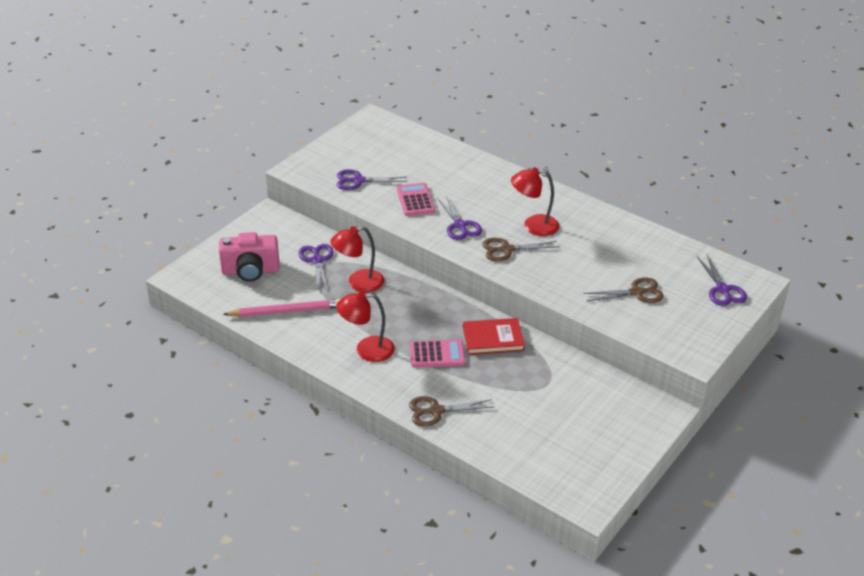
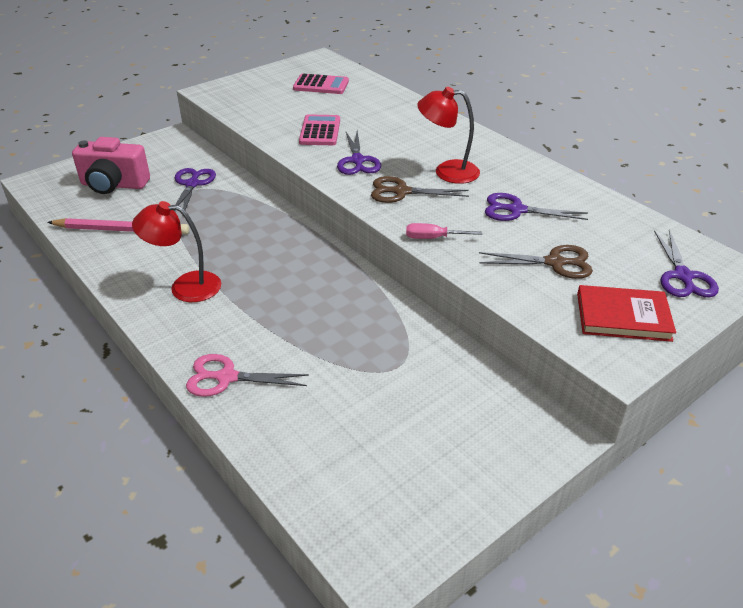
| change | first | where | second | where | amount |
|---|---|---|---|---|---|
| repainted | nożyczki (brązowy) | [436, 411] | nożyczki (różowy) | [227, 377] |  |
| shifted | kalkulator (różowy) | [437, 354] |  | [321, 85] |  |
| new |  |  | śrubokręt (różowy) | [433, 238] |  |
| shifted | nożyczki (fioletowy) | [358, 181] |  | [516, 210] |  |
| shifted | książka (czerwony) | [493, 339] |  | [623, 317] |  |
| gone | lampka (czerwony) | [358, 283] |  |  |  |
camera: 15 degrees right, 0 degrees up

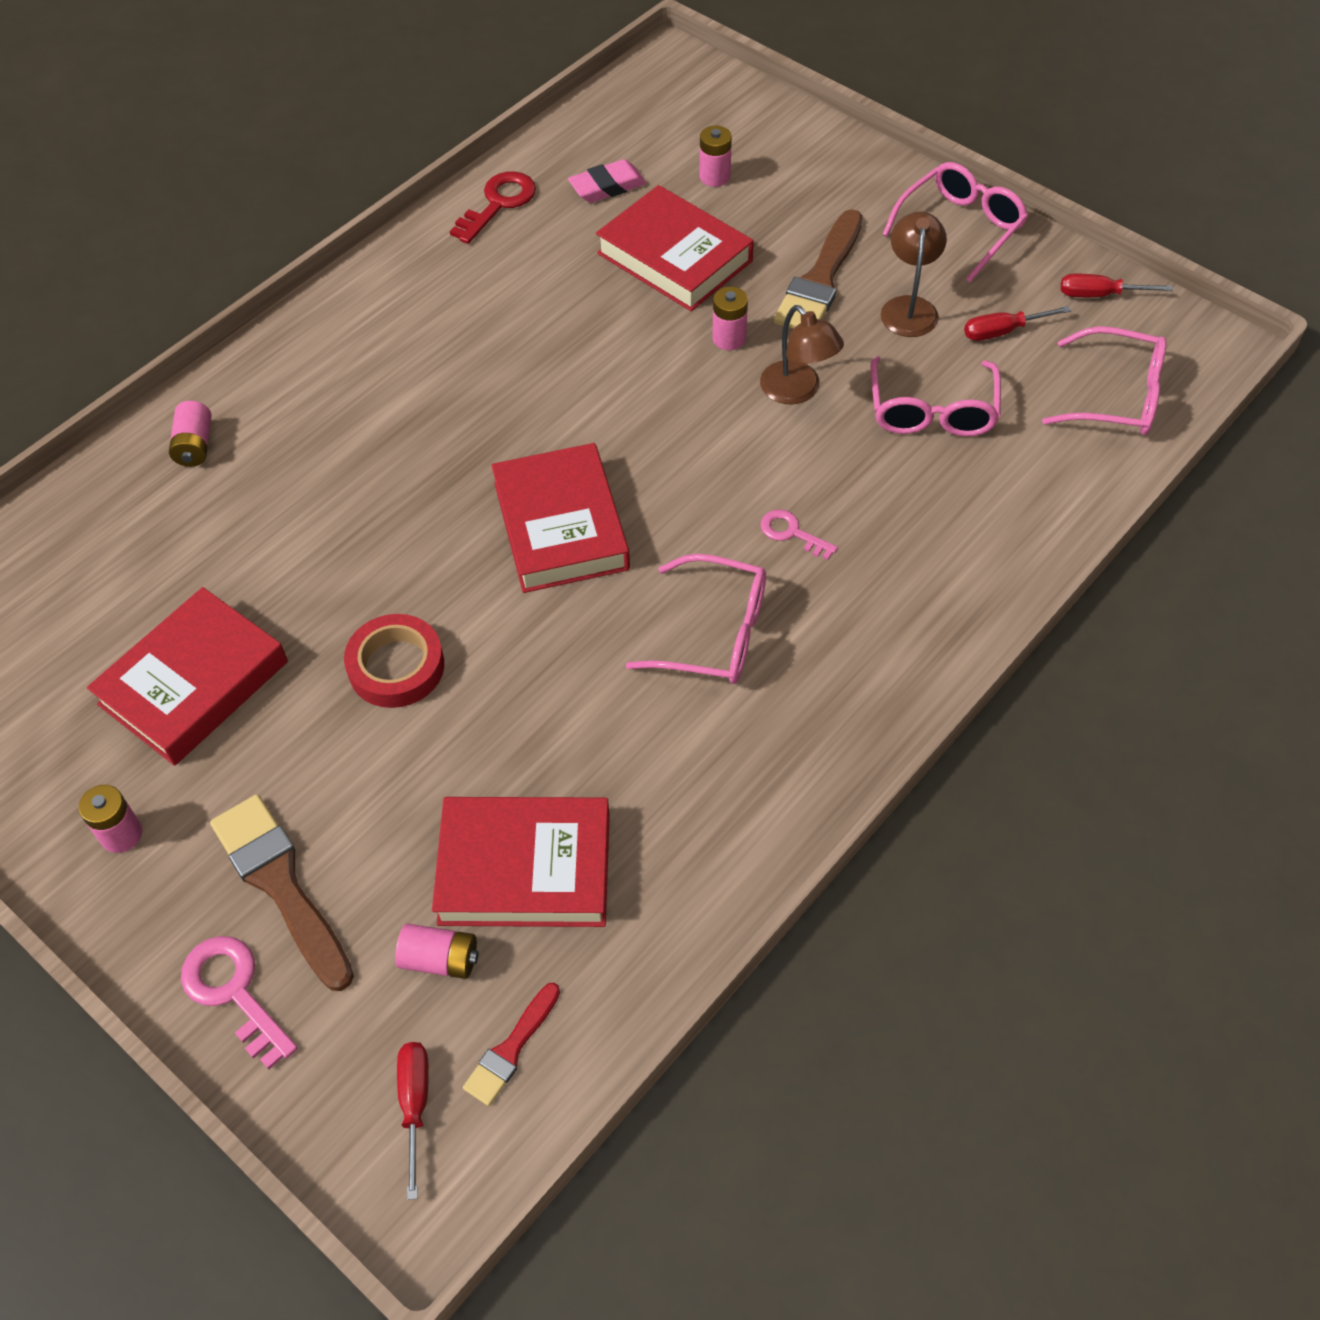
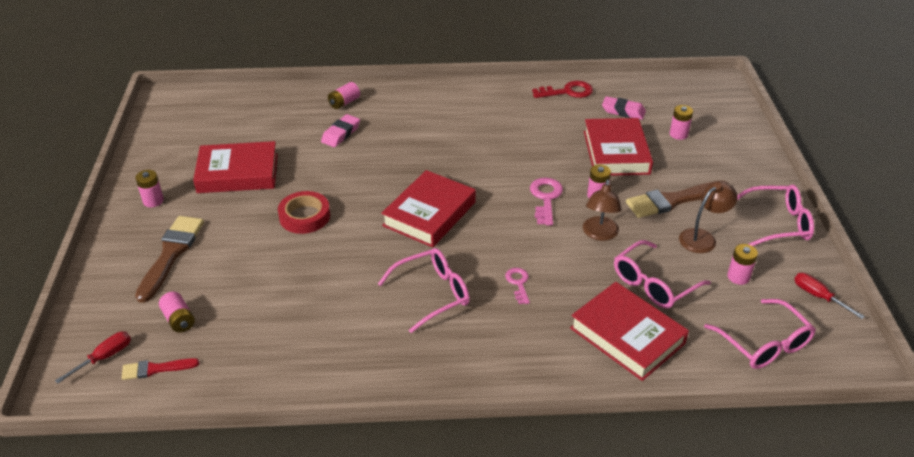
| change | first | where | second | where | amount |
|---|---|---|---|---|---|
| new |  |  | gumka do mazania (różowy) | [341, 134] |  |
| rotated | okulary (różowy) | [713, 633] |  | [432, 294] | 90 degrees counterclockwise |
| shifted | klucz (różowy) | [234, 993] |  | [545, 198] |  |
| shifted | książka (czerwony) | [525, 868] |  | [627, 336] |  |
| swapped | śrubokręt (czerwony) | [1002, 332] | bateria (różowy) | [738, 277] |  |
camera: 45 degrees right, 15 degrees down

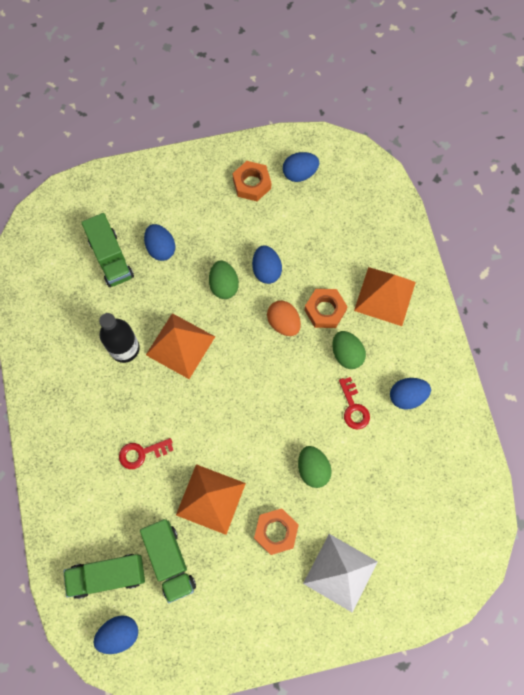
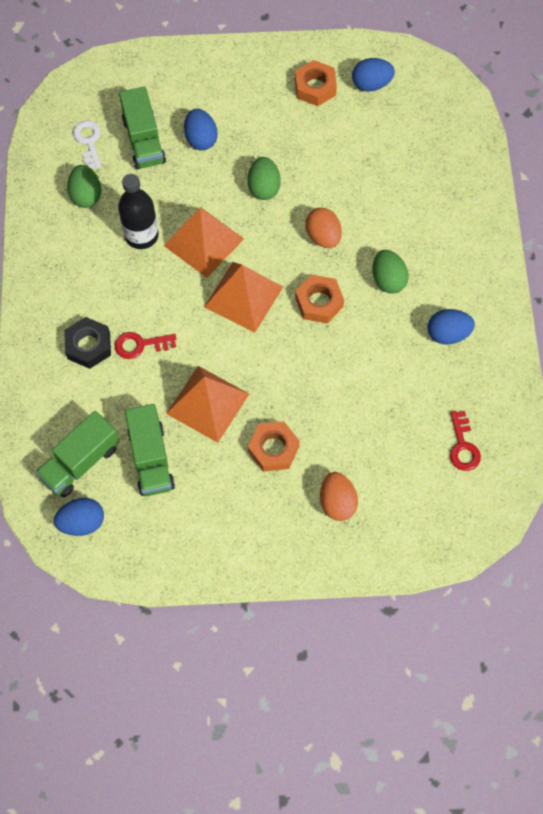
| change | first | where | second | where | amount |
|---|---|---|---|---|---|
| rotated | ciężarówka (zielony) | [108, 575] |  | [80, 462] | 45 degrees counterclockwise |
| new |  |  | nakrętka (czarny) | [89, 346] |  |
| shifted | jajko (zielony) | [313, 469] |  | [86, 195] |  |
| new |  |  | klucz (biały) | [88, 141] |  |
| shifted | piramida (pomarańczowy) | [384, 296] |  | [243, 296] |  |
| shifted | nakrętka (pomarańczowy) | [325, 310] |  | [319, 302] |  |
| swapped | piramida (biały) | [340, 572] | jajko (pomarańczowy) | [337, 502] |  |
| shifted | klucz (czerwony) | [353, 408] |  | [463, 446] |  |
| gone | jajko (niebieski) | [266, 270] |  |  |  |
camera: 10 degrees right, 5 degrees down

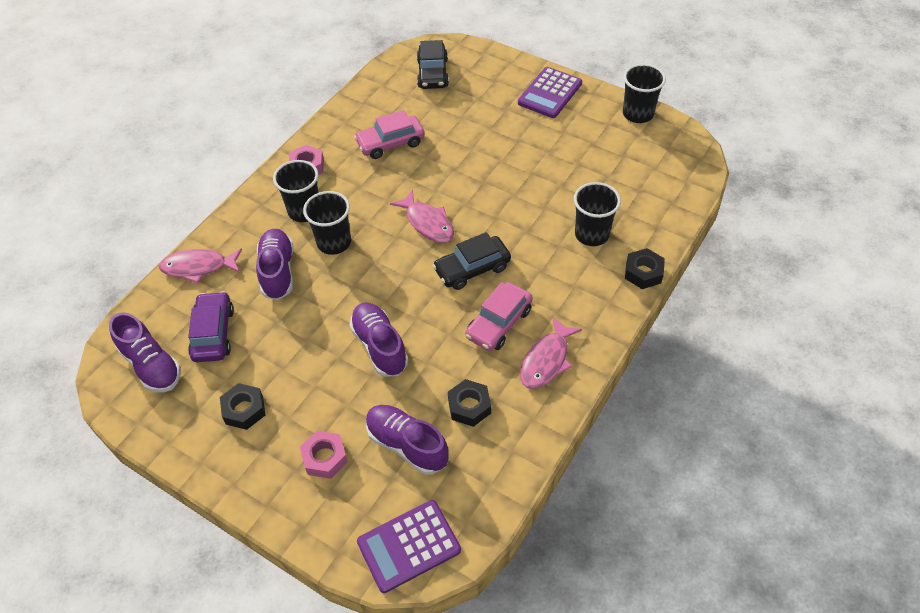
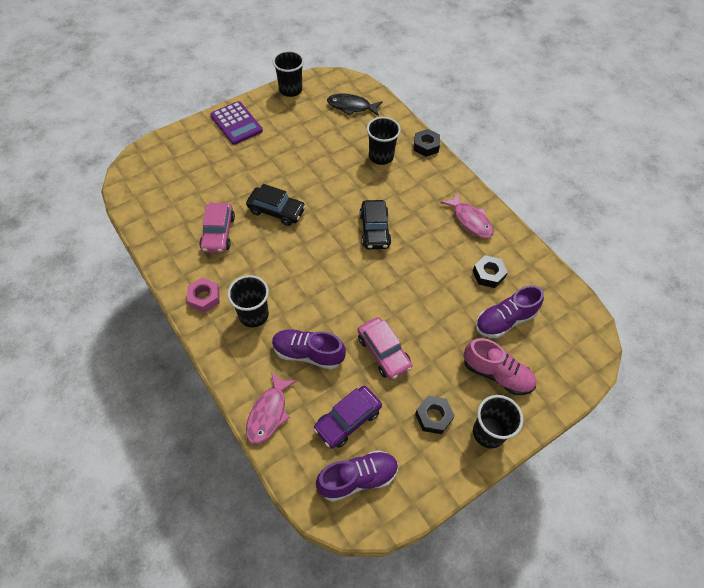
| change | first | where | second | where | amount |
|---|---|---|---|---|---|
| shifted | samochód (czarny) | [433, 73] |  | [276, 211] |  |
| rotated | samochód (fioletowy) | [213, 333] |  | [348, 420] | 60 degrees counterclockwise |
| new |  |  | ryba (czarny) | [351, 106] |  |
| shifted | samochód (różowy) | [499, 323] |  | [383, 352] |  |
| swapped | nakrętka (różowy) | [325, 458] | but (różowy) | [497, 374] |  |
| shifted | szklanka (czarny) | [334, 242] |  | [488, 432] |  |
| gone | but (fioletowy) | [380, 346] |  |  |  |
| gone | kalkulator (fioletowy) | [409, 546] |  |  |  |
| gone | ryba (różowy) | [427, 223] |  |  |  |
camera: 70 degrees left, 5 degrees up

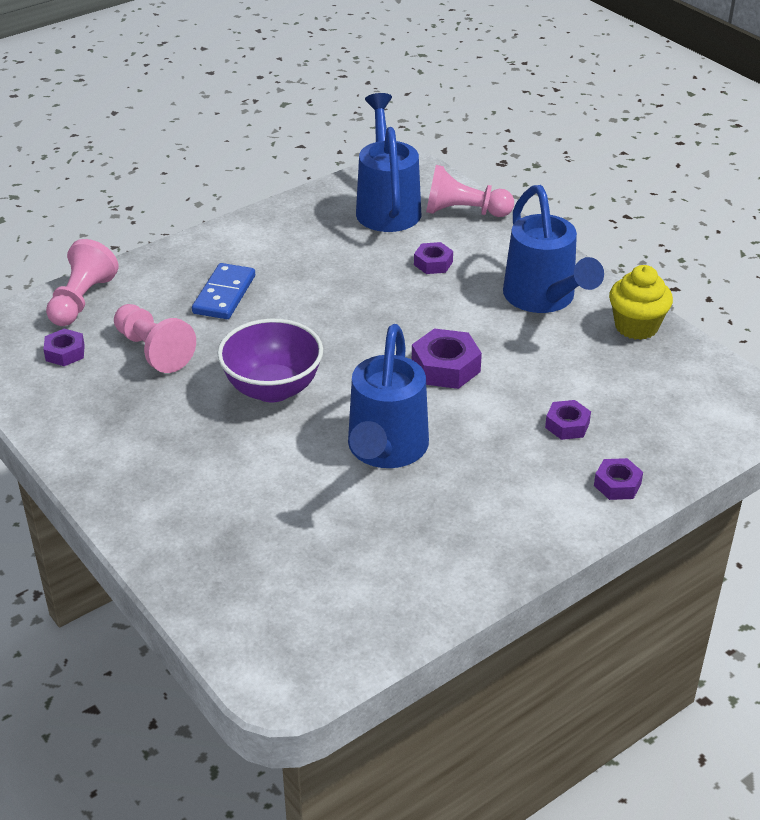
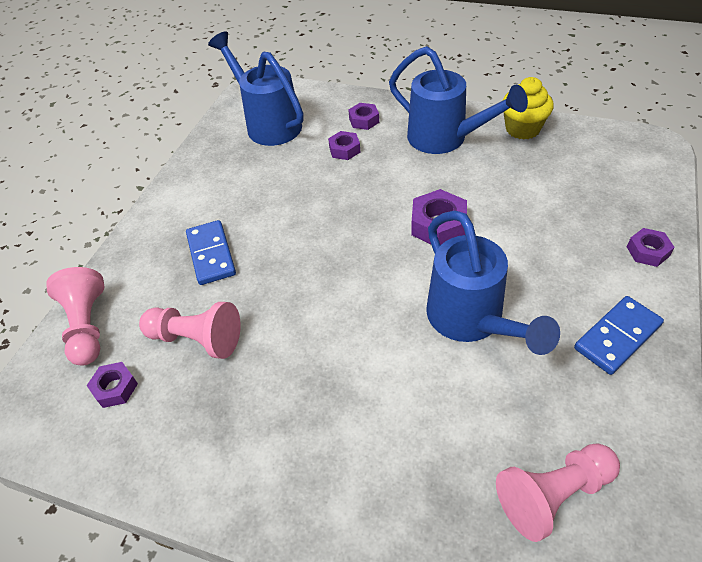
| change | first | where | second | where | amount |
|---|---|---|---|---|---|
| shifted | nakrętka (fioletowy) | [567, 425] |  | [364, 120] |  |
| shifted | pionek (różowy) | [464, 212] |  | [553, 494] |  |
| new |  |  | kostka domina (niebieski) | [617, 337] |  |
| gone | miska (fioletowy) | [272, 389] |  |  |  |
camera: 30 degrees left, 10 degrees up

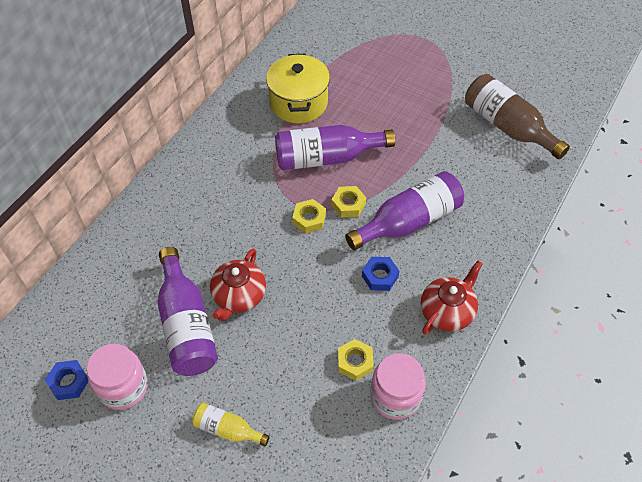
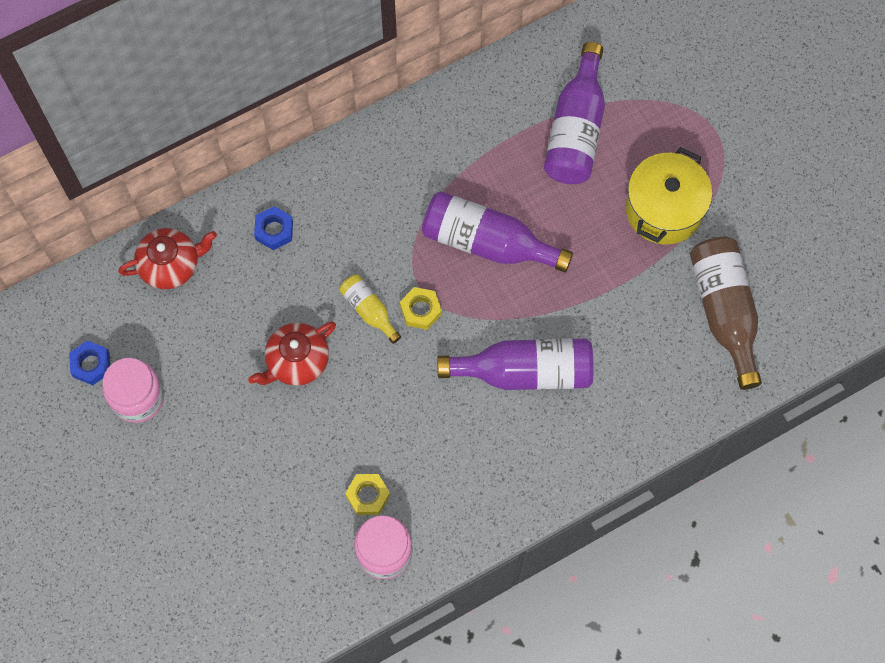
| change | first | where | second | where | amount |
|---|---|---|---|---|---|
| shifted | imbryk (czerwony) | [447, 311] |  | [171, 265] |  |
| shifted | nakrętka (niebieski) | [380, 276] |  | [274, 230] |  |
| shifted | butelka (żółty) | [227, 429] |  | [369, 310] |  |
| shifted | butelka (fioletowy) | [186, 325] |  | [576, 130] |  |
| shifted | garnek (żółty) | [298, 103] |  | [664, 209] |  |
| gone | nakrętka (żółty) | [348, 204] |  |  |  |
camera: 30 degrees right, 15 degrees up

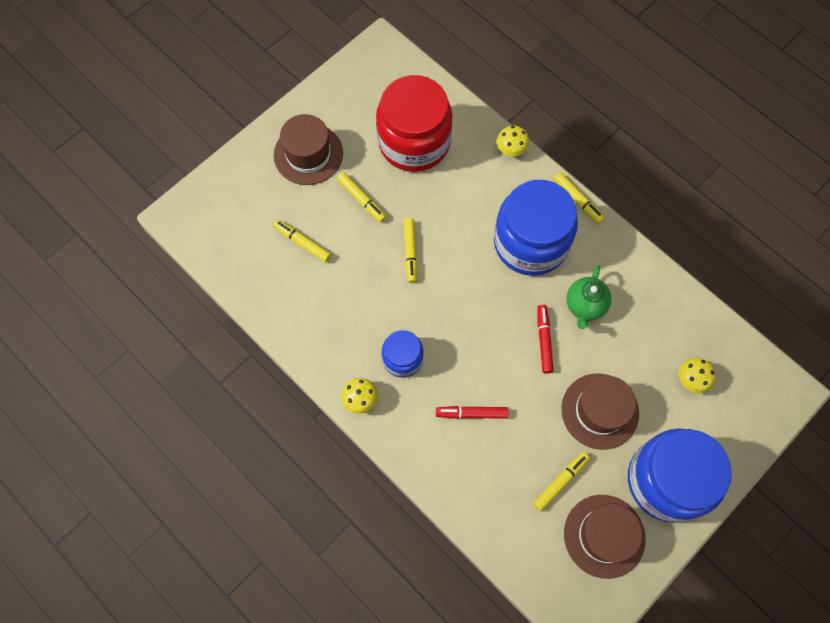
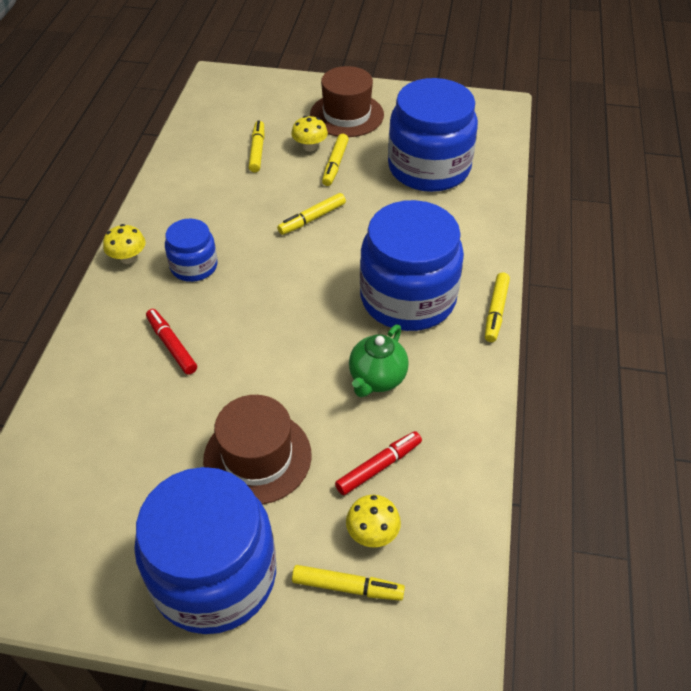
| change | first | where | second | where | amount |
|---|---|---|---|---|---|
| shifted | grzyb (żółty) | [511, 149] |  | [310, 147] |  |
| shifted | flamaster (żółty) | [560, 482] |  | [347, 587] |  |
| shifted | flamaster (czerwony) | [544, 340] |  | [379, 467] |  |
| rotated | imbryk (zielony) | [585, 306] |  | [377, 379] | 45 degrees counterclockwise |
| repainted | słoik (czerwony) | [414, 142] | słoik (niebieski) | [429, 168] |  |
| gone | kapelusz (brązowy) | [604, 536] |  |  |  |
camera: 55 degrees right, 20 degrees down

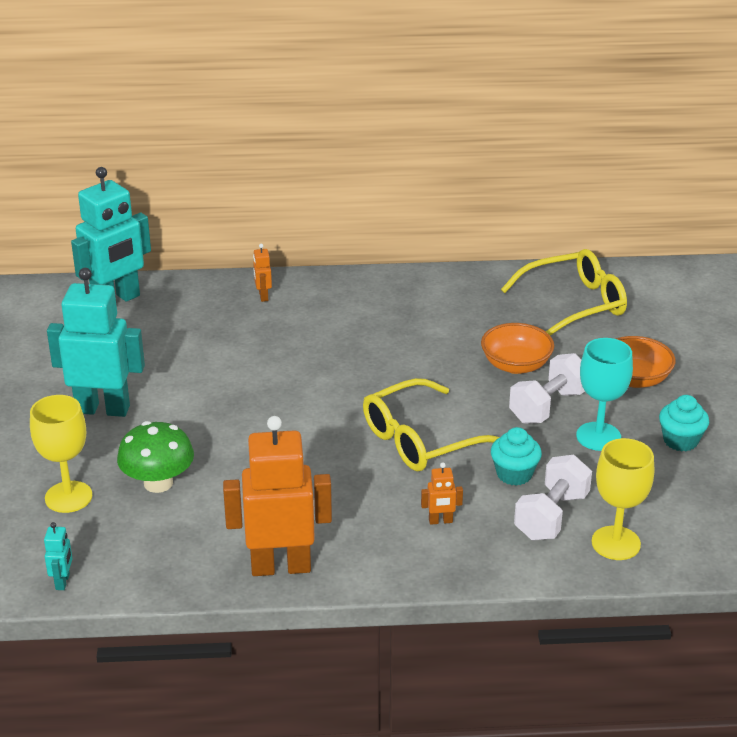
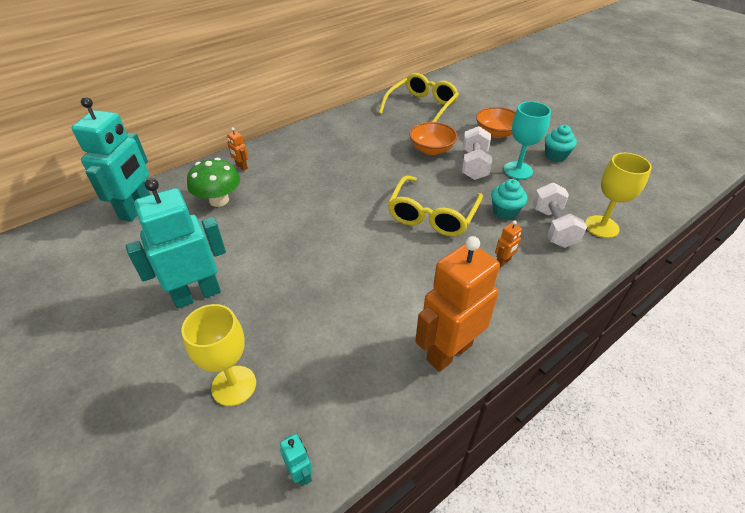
| change | first | where | second | where | amount |
|---|---|---|---|---|---|
| shifted | grzyb (zielony) | [158, 483] |  | [219, 200] |  |
camera: 35 degrees left, 10 degrees up

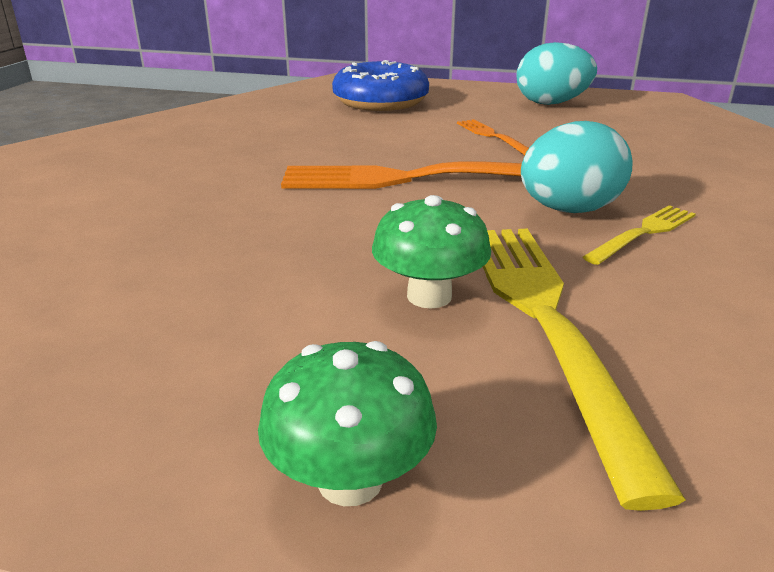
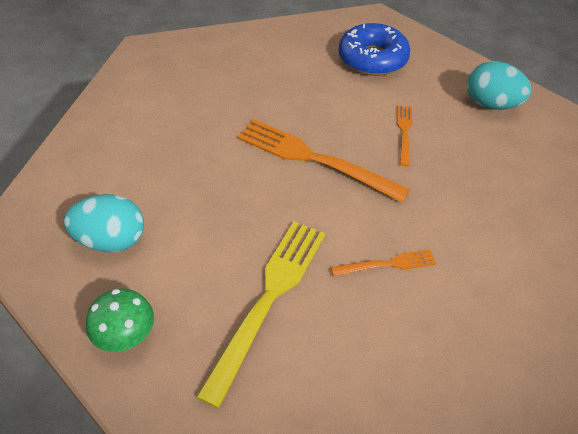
| change | first | where | second | where | amount |
|---|---|---|---|---|---|
| shifted | jajko (turkusowy) | [569, 210] |  | [111, 241] |  |
| repainted | widelec (żółty) | [643, 233] | widelec (pomarańczowy) | [388, 264] |  |
| gone | grzyb (zielony) | [429, 296] |  |  |  |
camera: 30 degrees right, 20 degrees up

